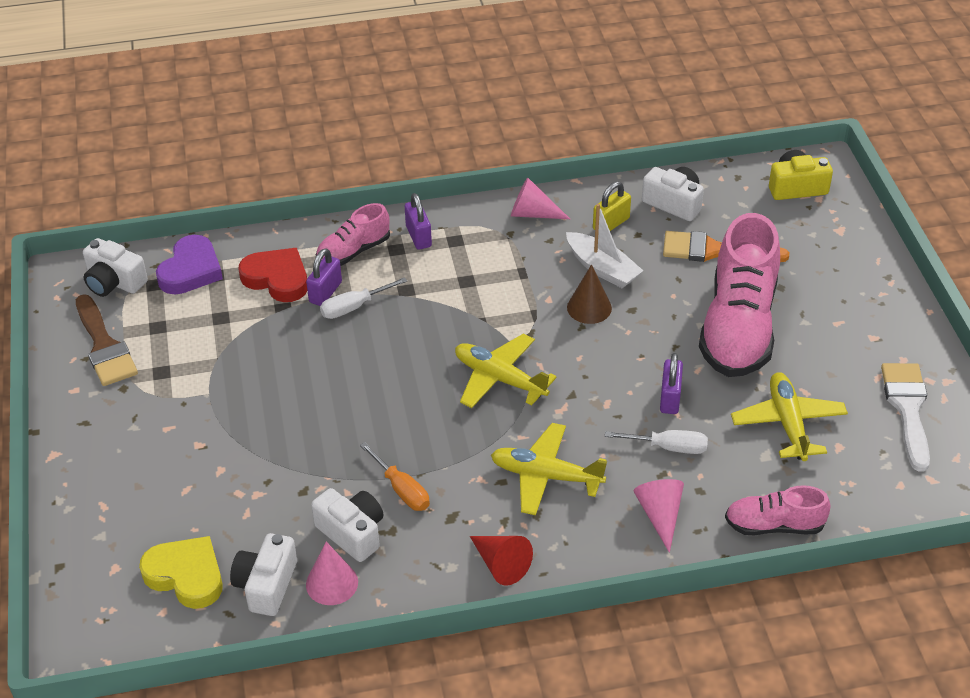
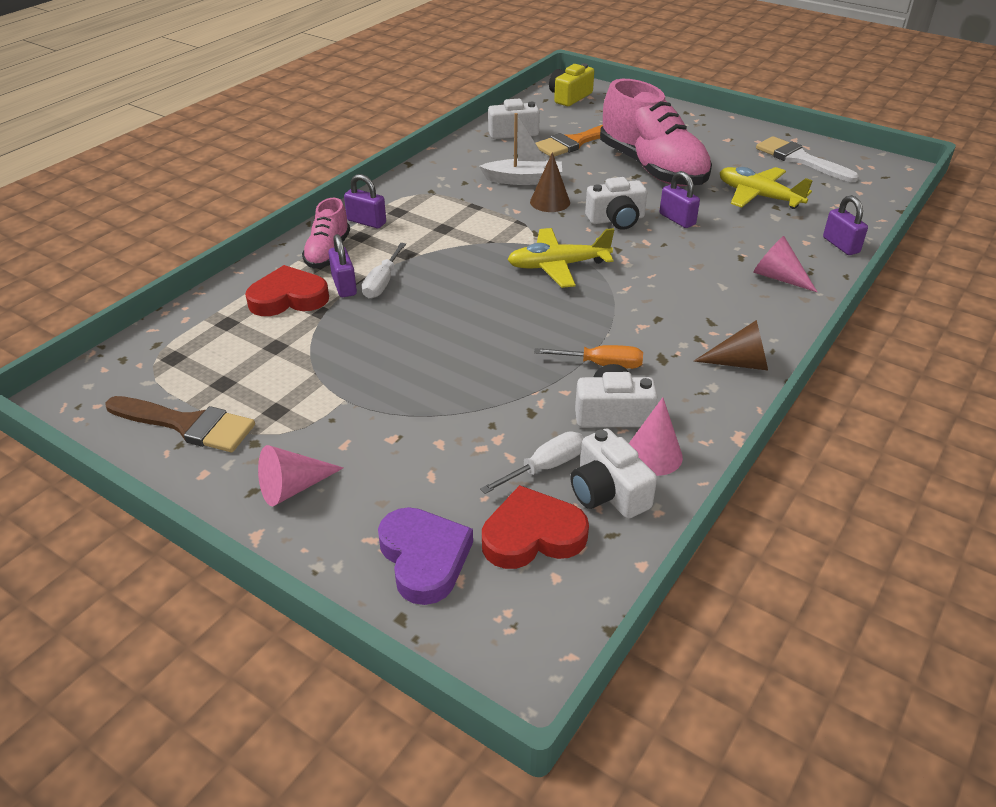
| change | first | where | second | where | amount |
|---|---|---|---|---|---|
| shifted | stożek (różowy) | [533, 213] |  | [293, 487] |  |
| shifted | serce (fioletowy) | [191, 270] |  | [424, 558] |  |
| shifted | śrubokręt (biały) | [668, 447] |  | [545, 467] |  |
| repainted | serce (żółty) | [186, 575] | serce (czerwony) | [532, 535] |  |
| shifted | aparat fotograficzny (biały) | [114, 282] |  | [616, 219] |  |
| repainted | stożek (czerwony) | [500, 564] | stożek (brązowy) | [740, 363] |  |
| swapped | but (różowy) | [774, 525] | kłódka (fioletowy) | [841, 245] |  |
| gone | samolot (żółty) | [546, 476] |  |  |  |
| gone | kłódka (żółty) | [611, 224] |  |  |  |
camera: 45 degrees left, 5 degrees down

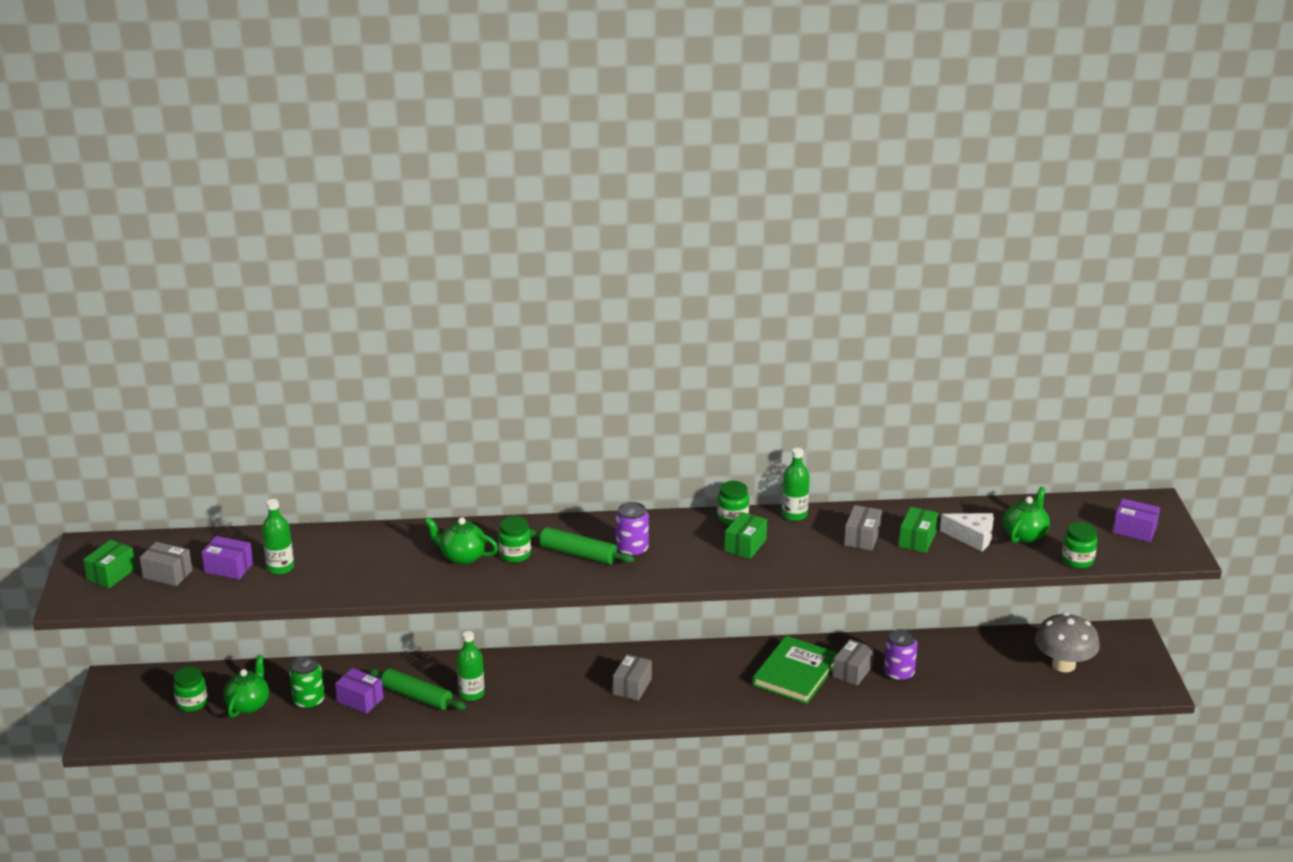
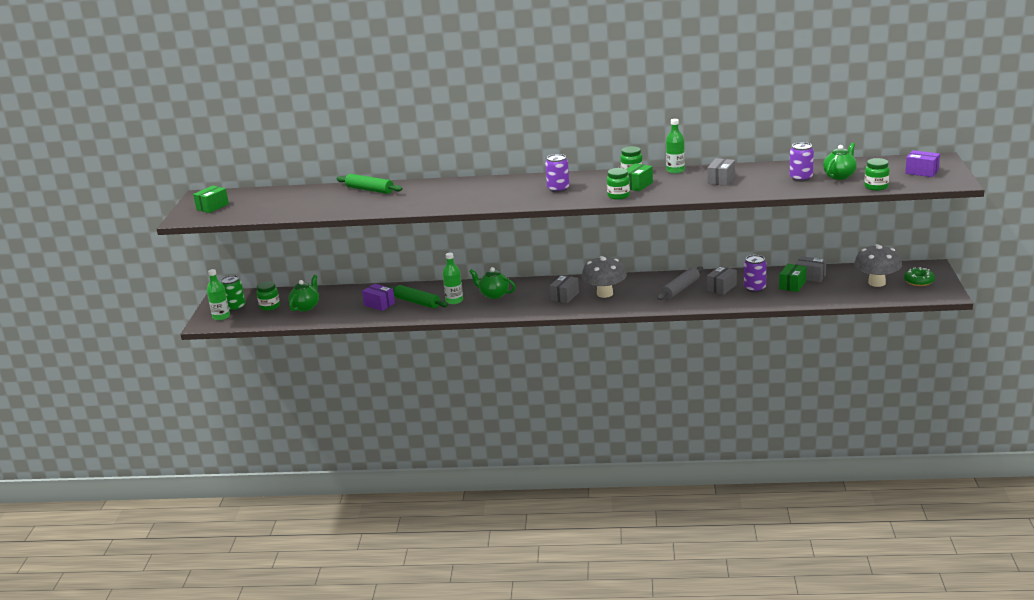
| change | first | where | second | where | amount |
|---|---|---|---|---|---|
| shifted | butelka (zielony) | [280, 567] |  | [221, 317] |  |
| shifted | puszka (zielony) | [309, 701] |  | [235, 307] |  |
| shifted | wałek do ciasta (zielony) | [578, 554] |  | [369, 190] |  |
| shifted | imbryk (zielony) | [462, 556] |  | [493, 295] |  |
| new |  |  | grzyb (szary) | [605, 294] |  |
| shifted | słoik (zielony) | [515, 554] |  | [618, 196] |  |
| swapped | książka (zielony) | [795, 673] | wałek do ciasta (szary) | [680, 289] |  |
| shifted | pudełko (zielony) | [917, 540] |  | [792, 285] |  |
| swapped | ser (biały) | [972, 537] | puszka (fioletowy) | [801, 178] |  |
| shifted | pudełko (szary) | [167, 574] |  | [810, 276] |  |
| new |  |  | donut (zielony) | [919, 281] |  |
| gone | pudełko (fioletowy) | [229, 568] |  |  |  |
camera: 10 degrees right, 5 degrees down

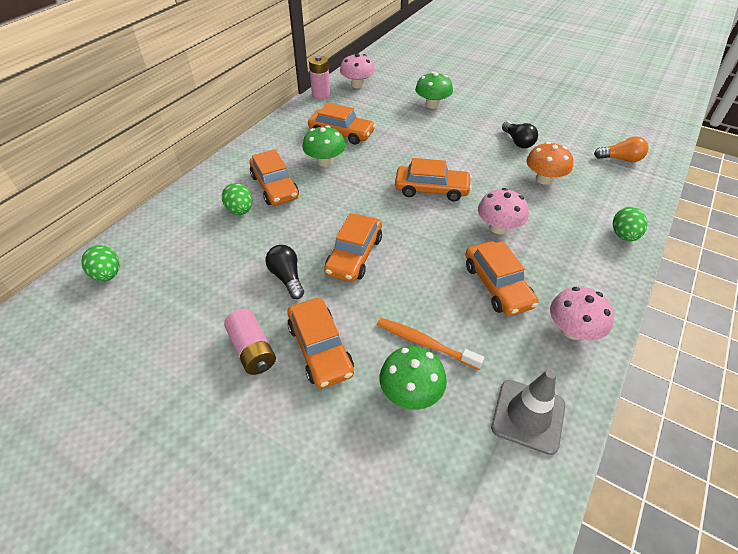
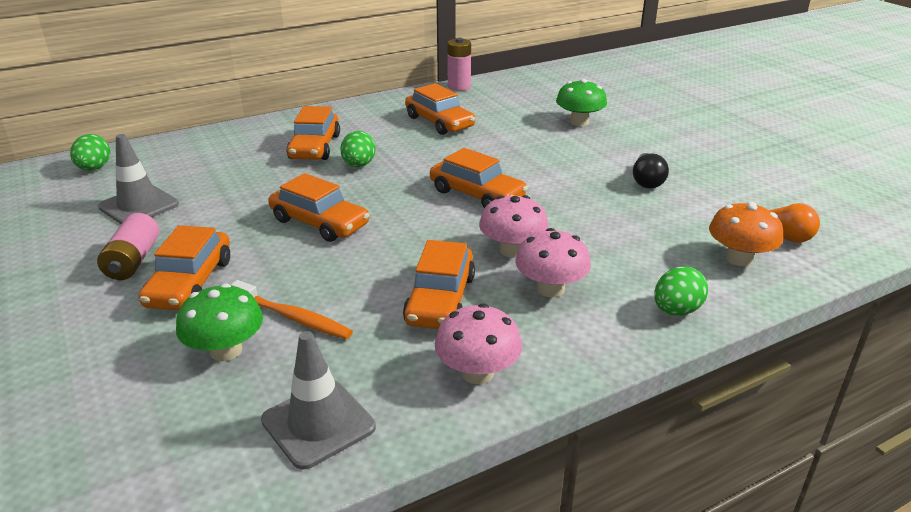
| change | first | where | second | where | amount |
|---|---|---|---|---|---|
| new |  |  | pachołek (szary) | [139, 206] |  |
| rotated | szczoteczka do zębów (pomarańczowy) | [425, 343] |  | [294, 317] | 150 degrees clockwise |
| rotated | samochód (pomarańczowy) | [354, 255] |  | [319, 222] | 105 degrees counterclockwise |
| shifted | jajko (zielony) | [240, 210] |  | [358, 165] |  |
| shifted | grzyb (różowy) | [357, 85] |  | [550, 289] |  |
| shifted | grzyb (pomarańczowy) | [544, 179] |  | [739, 258] |  |
| gone | żarówka (czarny) | [287, 277] |  |  |  |
| gone | grzyb (zielony) | [325, 161] |  |  |  |
camera: 30 degrees right, 15 degrees down

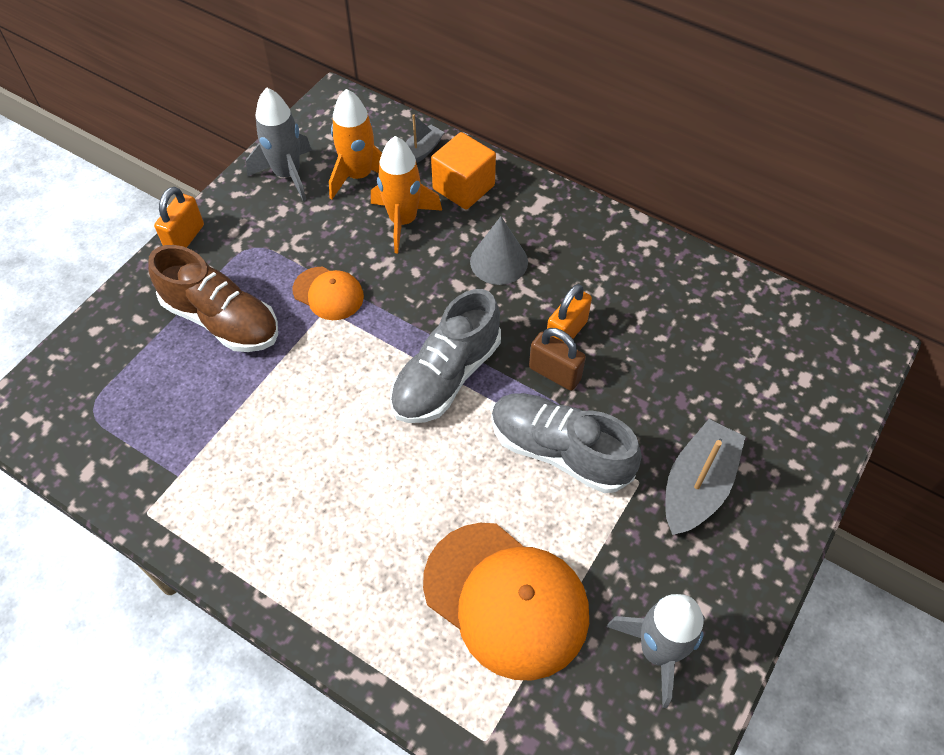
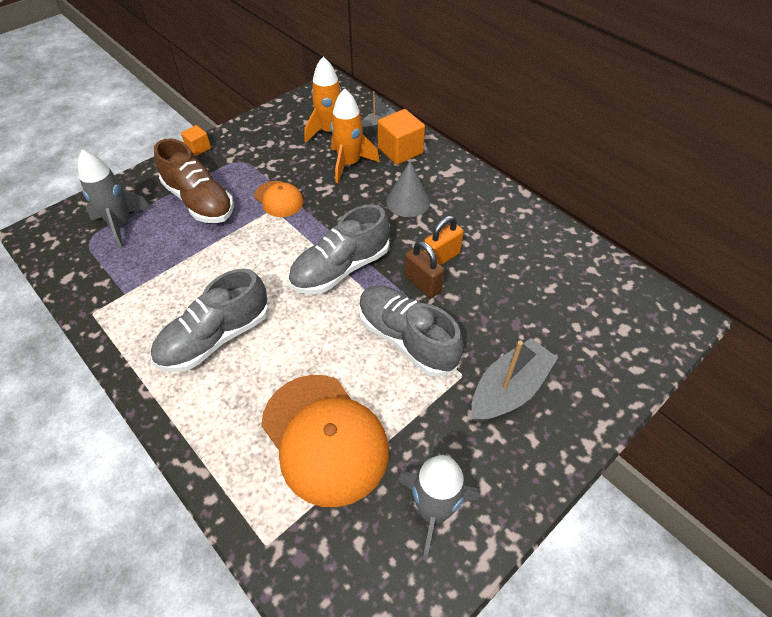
| change | first | where | second | where | amount |
|---|---|---|---|---|---|
| shifted | rakieta (szary) | [287, 174] |  | [121, 225] |  |
| new |  |  | but (szary) | [215, 338] |  |
| swapped | kłódka (pomarańczowy) | [185, 238] | sześcian (pomarańczowy) | [198, 148] |  |
camera: 15 degrees right, 5 degrees down

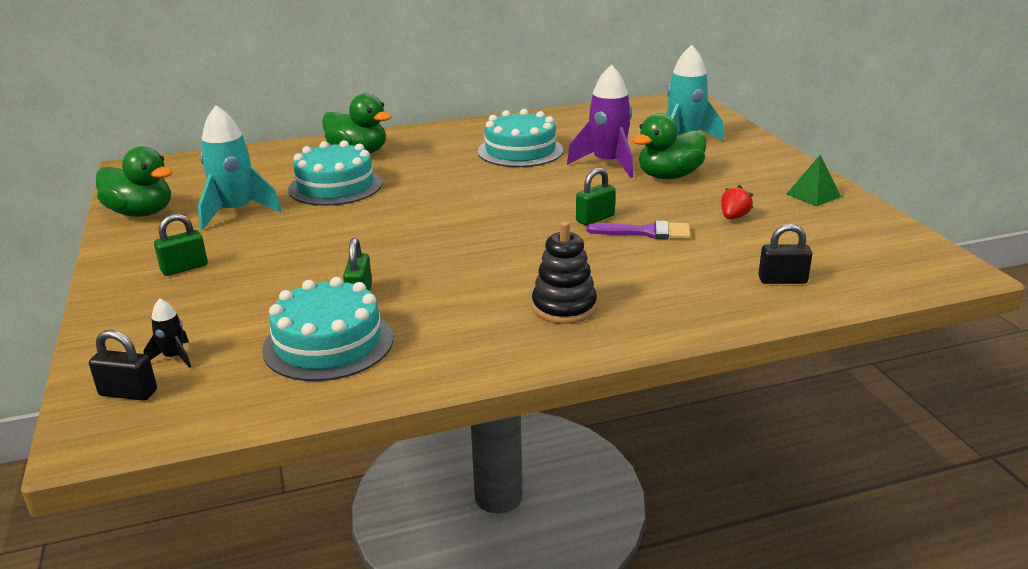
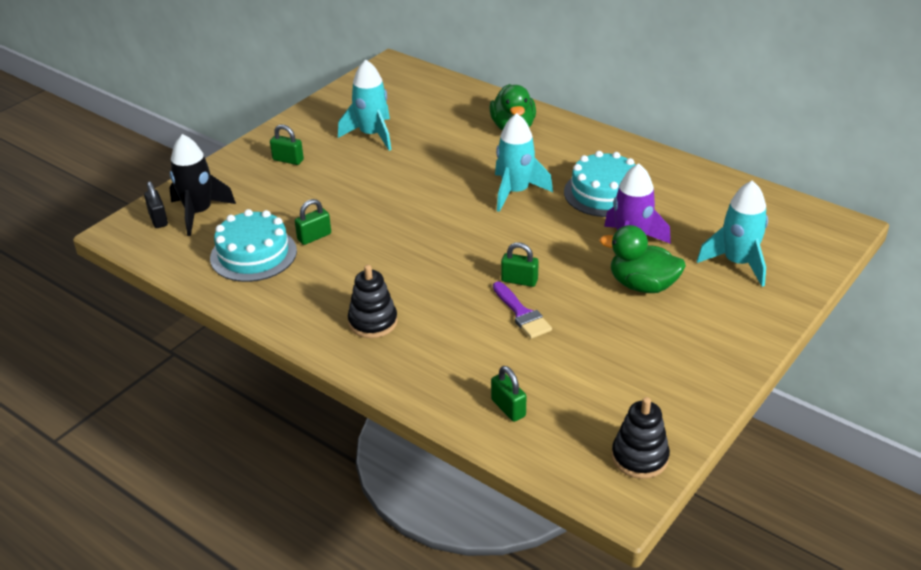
| change | first | where | second | where | amount |
|---|---|---|---|---|---|
| scaled | rakieta (czarny) | [174, 357] |  | [199, 213] | x2.16 |
| repainted | kłódka (czarny) | [782, 280] | kłódka (zielony) | [508, 408] |  |
| new |  |  | rakieta (turkusowy) | [515, 192] |  |
| new |  |  | zabawka nakładanka (czarny) | [639, 457] |  |
| gone | kaczka (zielony) | [141, 213] |  |  |  |
| gone | tort (turkusowy) | [335, 186] |  |  |  |
| gone | truskawka (czerwony) | [733, 217] |  |  |  |
| gone | piramida (zielony) | [813, 195] |  |  |  |
camera: 55 degrees right, 10 degrees up

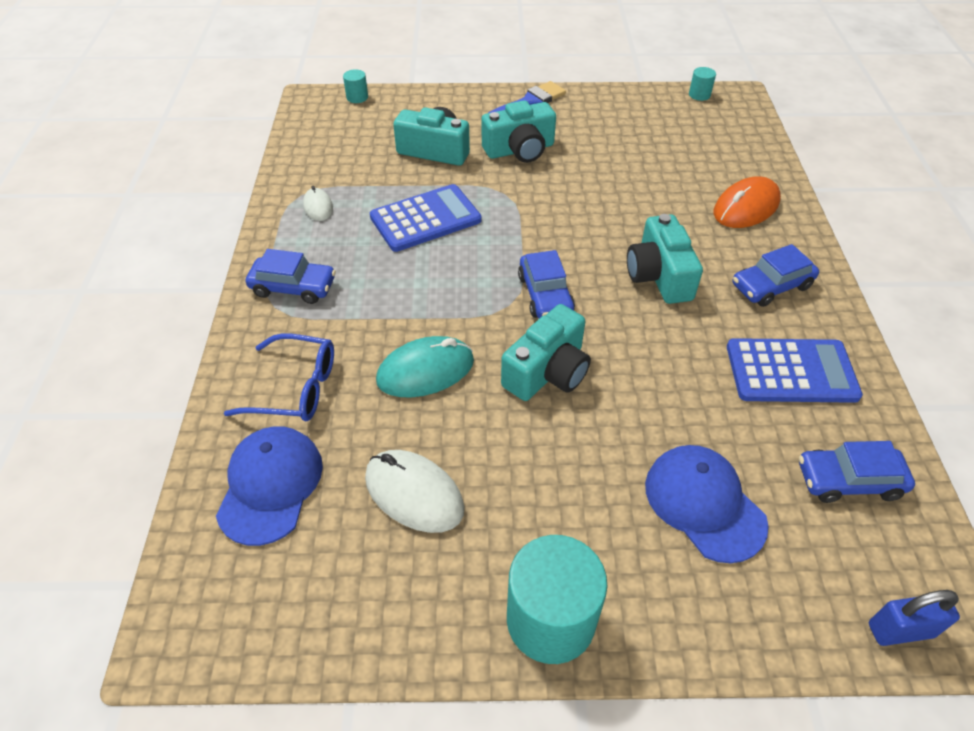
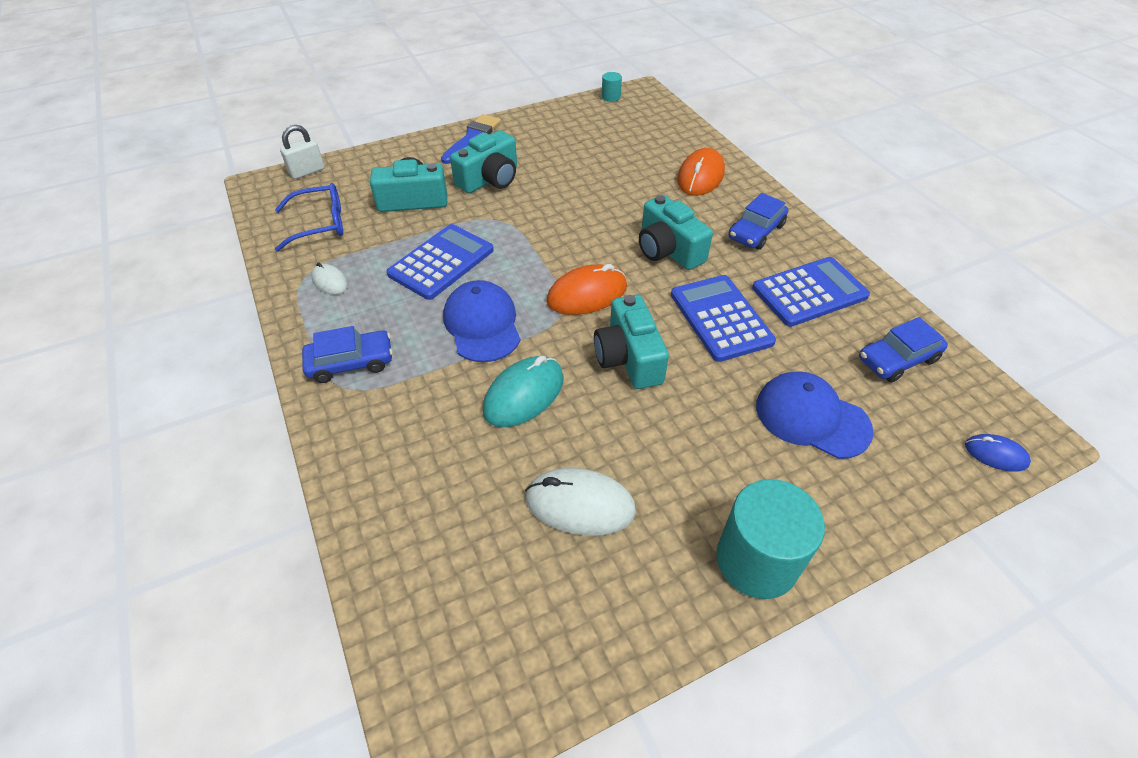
| change | first | where | second | where | amount |
|---|---|---|---|---|---|
| shifted | okulary (niebieski) | [295, 388] |  | [320, 224] |  |
| swapped | walec (turkusowy) | [357, 97] | kłódka (biały) | [307, 171] |  |
| shifted | czapka (niebieski) | [270, 485] |  | [482, 324] |  |
| swapped | samochód (niebieski) | [545, 294] | myszka (pomarańczowy) | [587, 294] |  |
| rotated | aparat fotograficzny (turkusowy) | [548, 372] |  | [628, 358] | 150 degrees clockwise |
| new |  |  | kalkulator (niebieski) | [720, 318] |  |
| swapped | kłódka (niebieski) | [900, 630] | myszka (niebieski) | [995, 454] |  |
camera: 25 degrees left, 0 degrees up

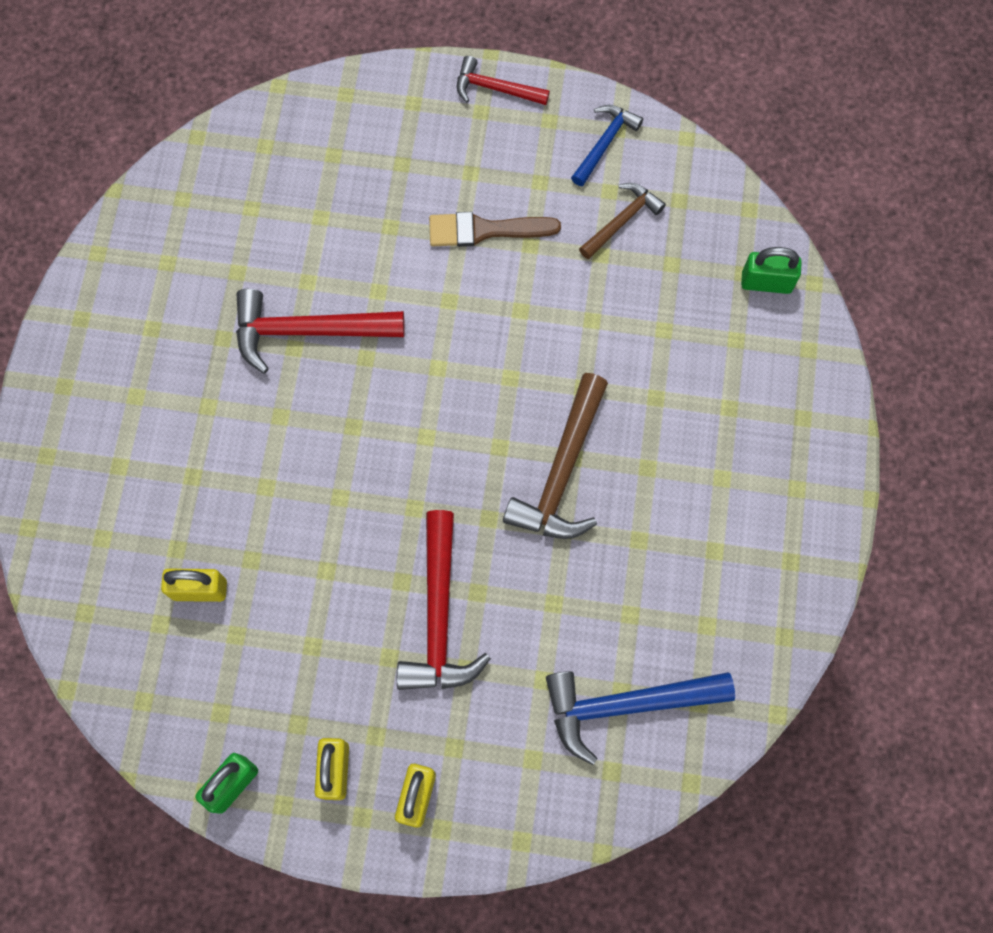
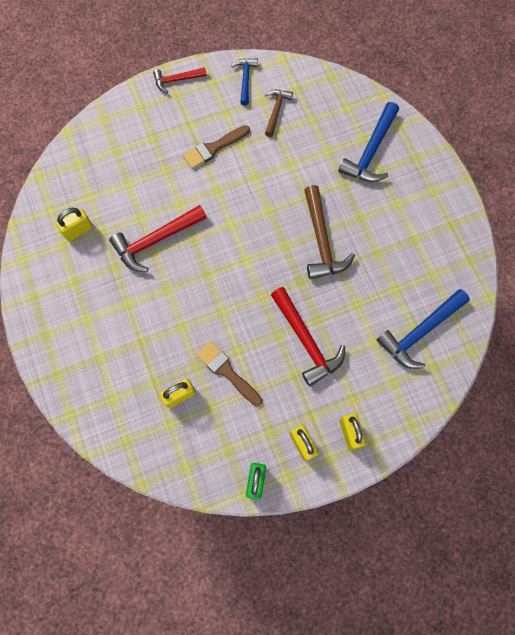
| change | first | where | second | where | amount |
|---|---|---|---|---|---|
| new |  |  | kłódka (żółty) | [78, 230] |  |
| new |  |  | pędzel (brązowy) | [227, 371] |  |
| new |  |  | młotek (niebieski) | [370, 151] |  |
| gone | kłódka (zielony) | [766, 282] |  |  |  |
camera: 30 degrees left, 0 degrees up

